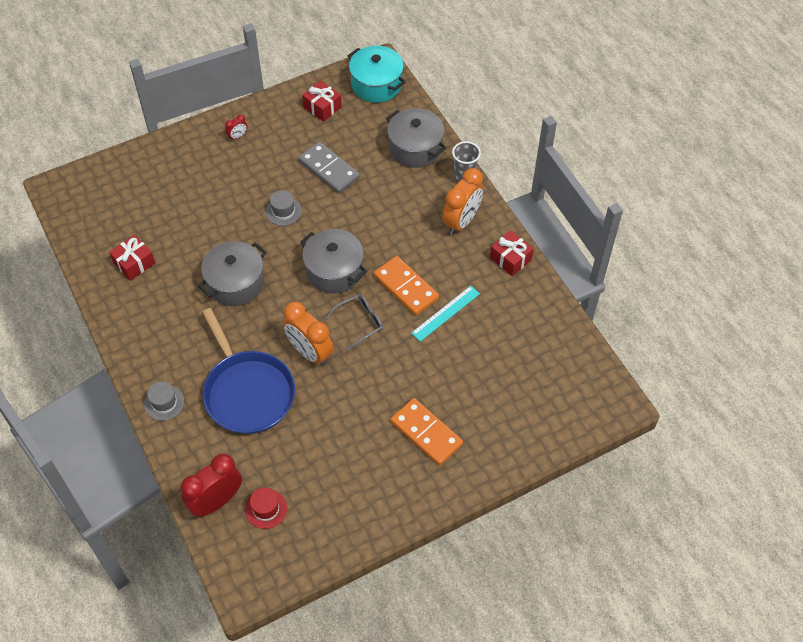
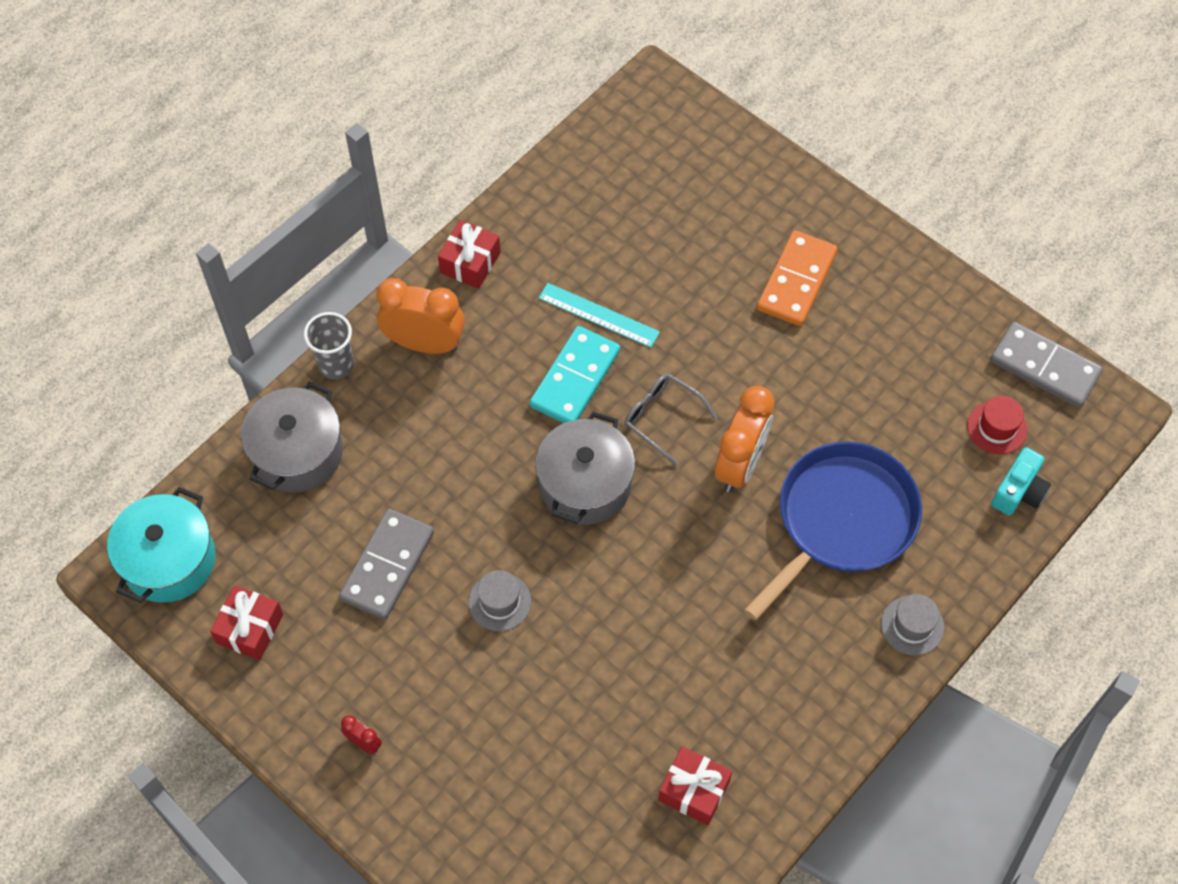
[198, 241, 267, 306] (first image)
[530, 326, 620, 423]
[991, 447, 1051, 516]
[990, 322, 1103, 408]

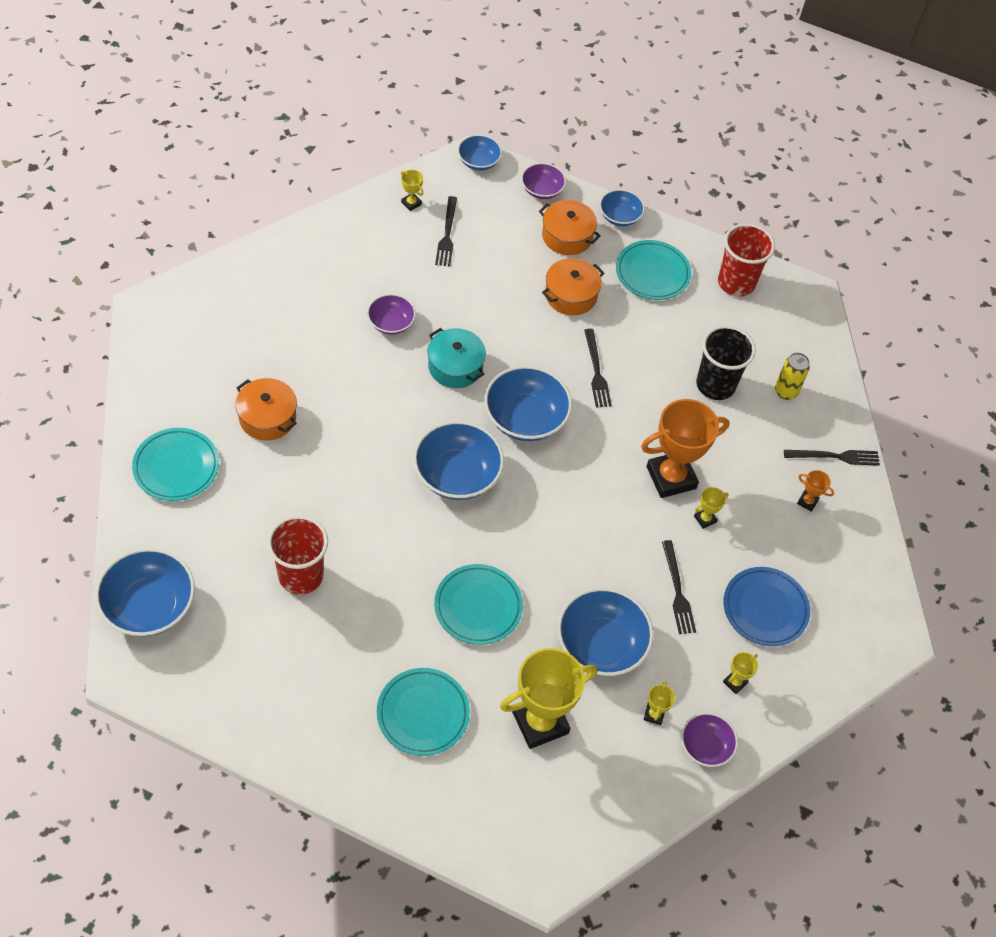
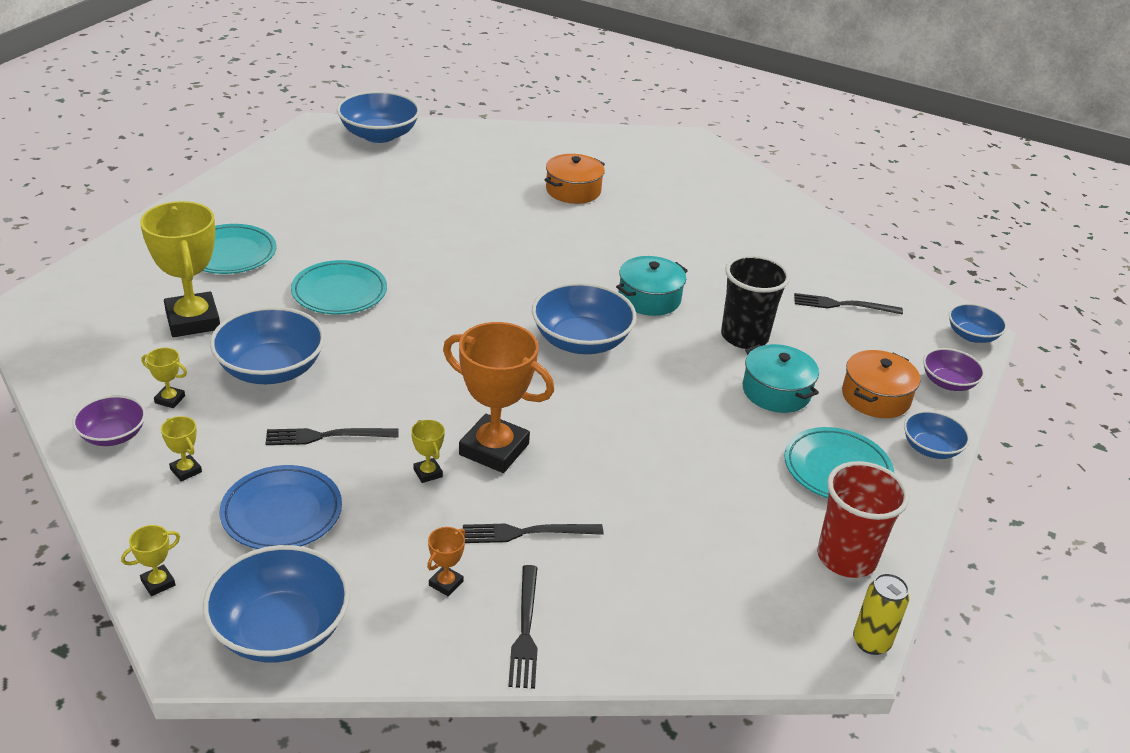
[121, 525, 180, 596]
[743, 344, 819, 413]
[367, 294, 416, 335] (first image)
[721, 255, 790, 349]
[463, 524, 604, 543]
[853, 573, 909, 655]
[443, 322, 554, 473]
[203, 545, 350, 663]
[132, 428, 219, 501] (first image)
[267, 515, 328, 594] (first image)

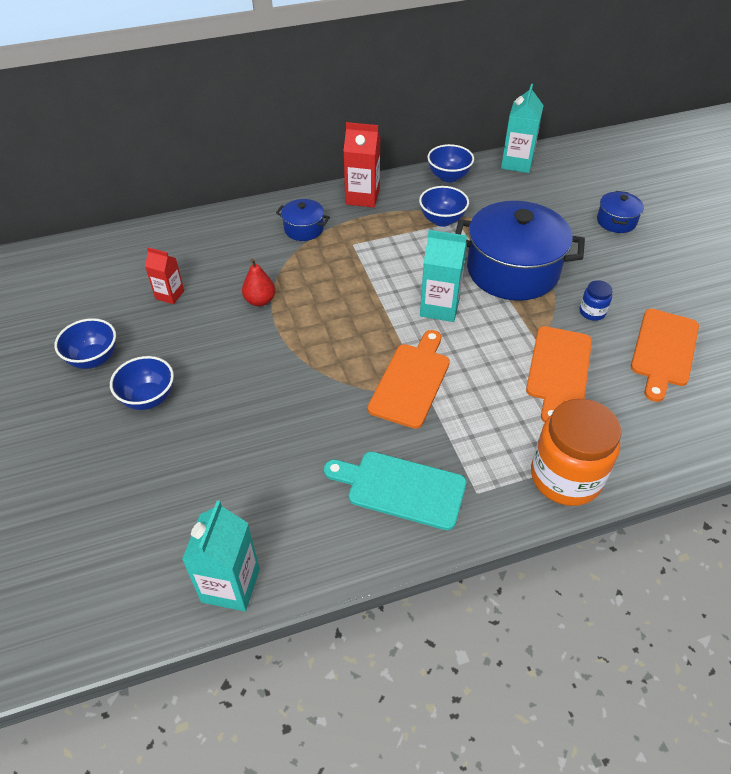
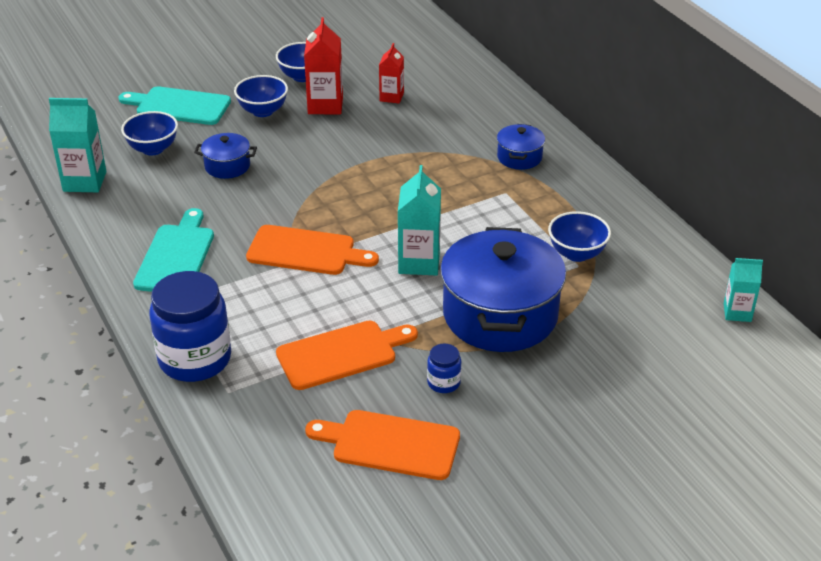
[724, 258, 763, 322]
[304, 17, 343, 114]
[121, 111, 178, 155]
[194, 133, 257, 179]
[242, 258, 275, 306] (first image)
[276, 320, 418, 390]
[149, 271, 231, 382]
[118, 86, 231, 125]

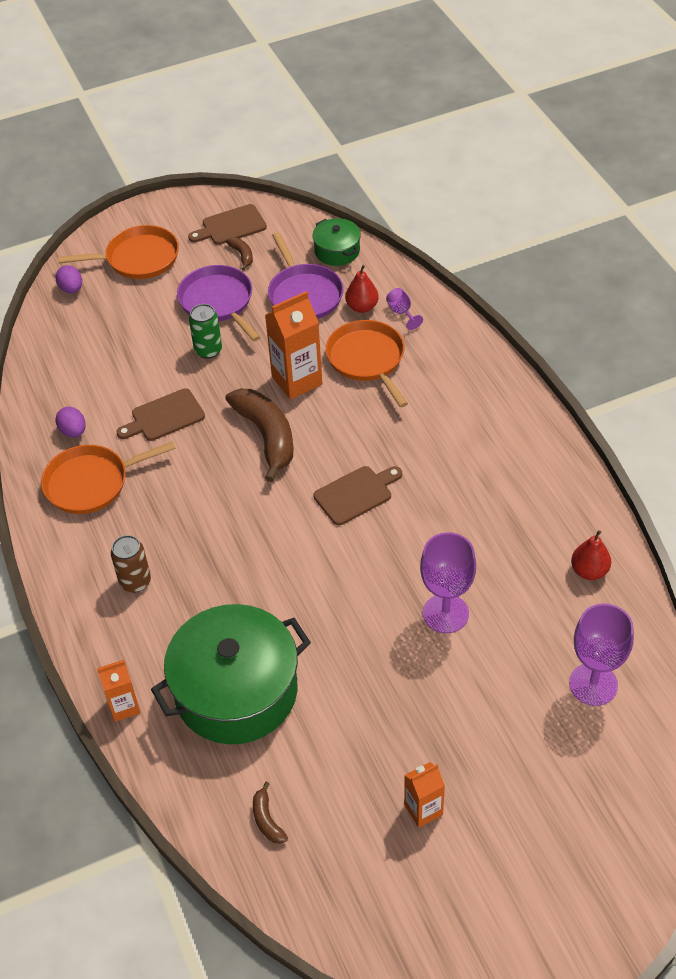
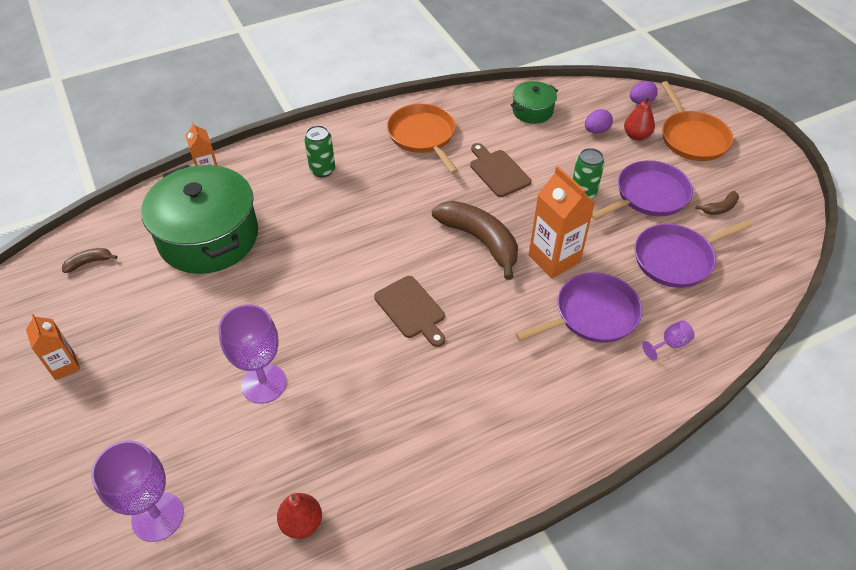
[188, 204, 267, 245] (first image)
[511, 81, 558, 124]
[624, 96, 655, 141]
[515, 272, 642, 343]
[432, 201, 518, 280]
[585, 109, 613, 134]
[304, 125, 335, 177]

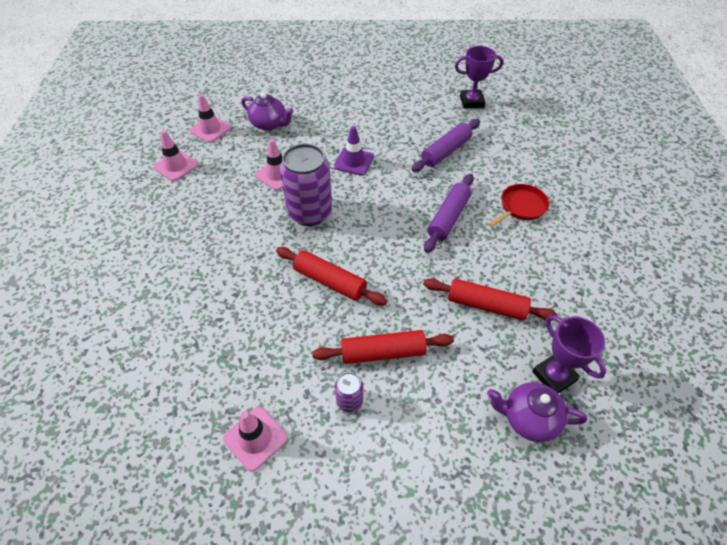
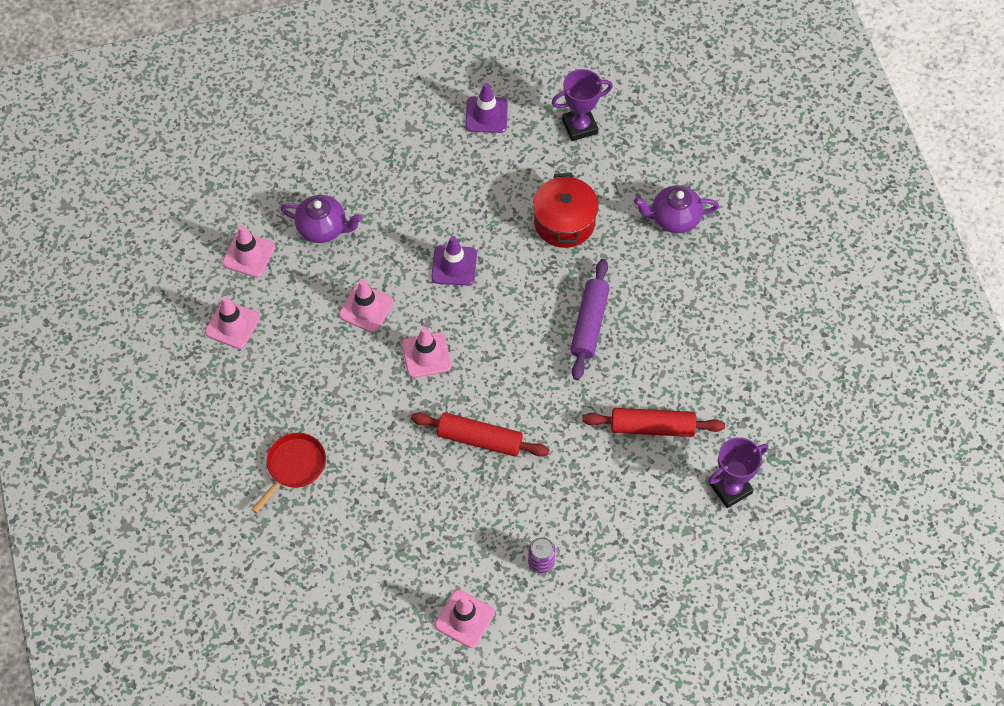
[533, 173, 599, 248]
[402, 327, 451, 378]
[252, 433, 326, 513]
[708, 437, 768, 508]
[312, 330, 454, 364] (first image)
[634, 185, 719, 233]
[465, 83, 508, 133]

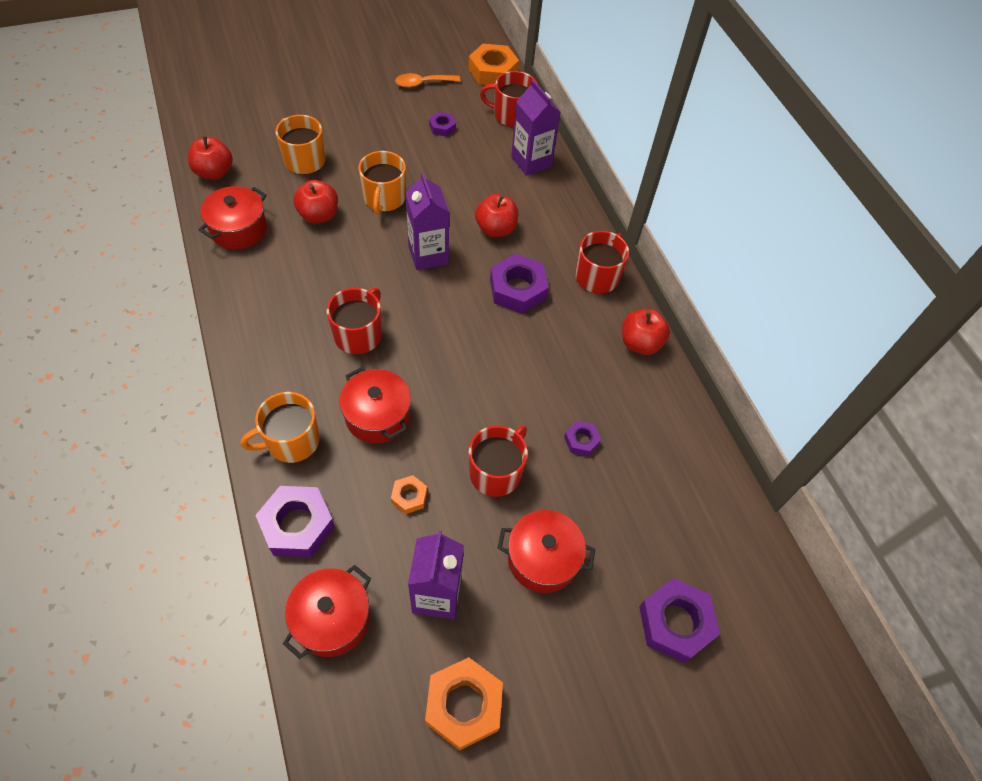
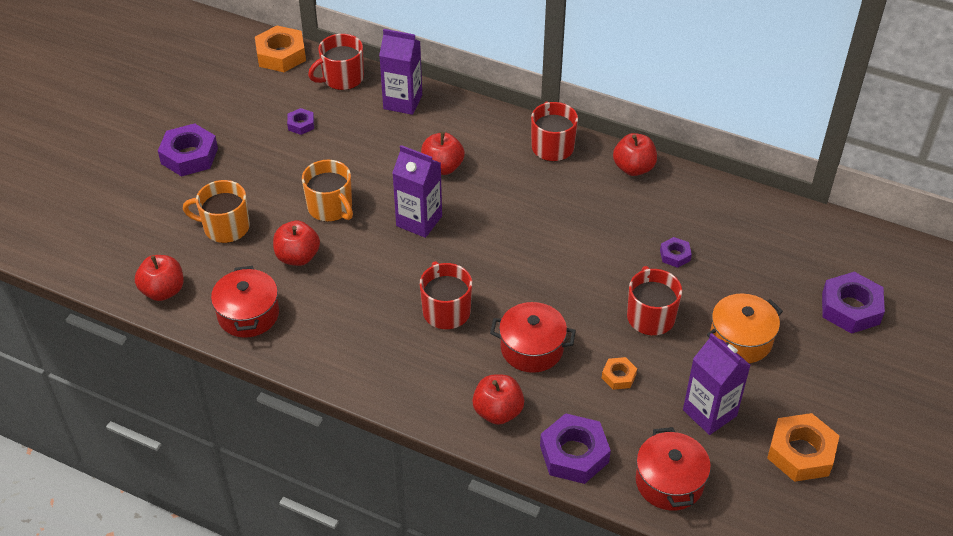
[395, 73, 460, 88] (first image)
[158, 123, 218, 177]
[472, 374, 524, 425]
[707, 294, 783, 363]

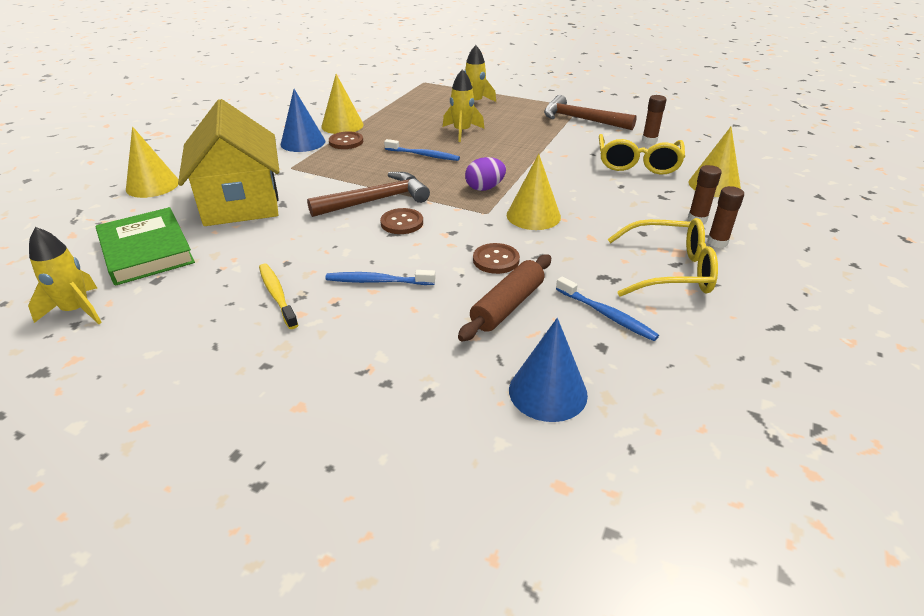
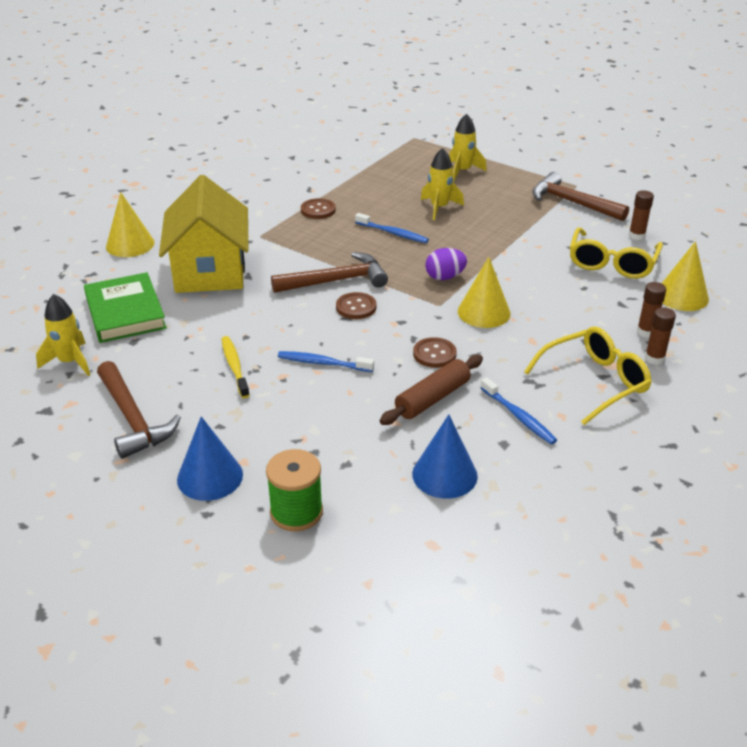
[321, 74, 364, 134] (first image)
[177, 416, 243, 501]
[524, 326, 652, 425]
[97, 361, 181, 459]
[266, 449, 323, 531]

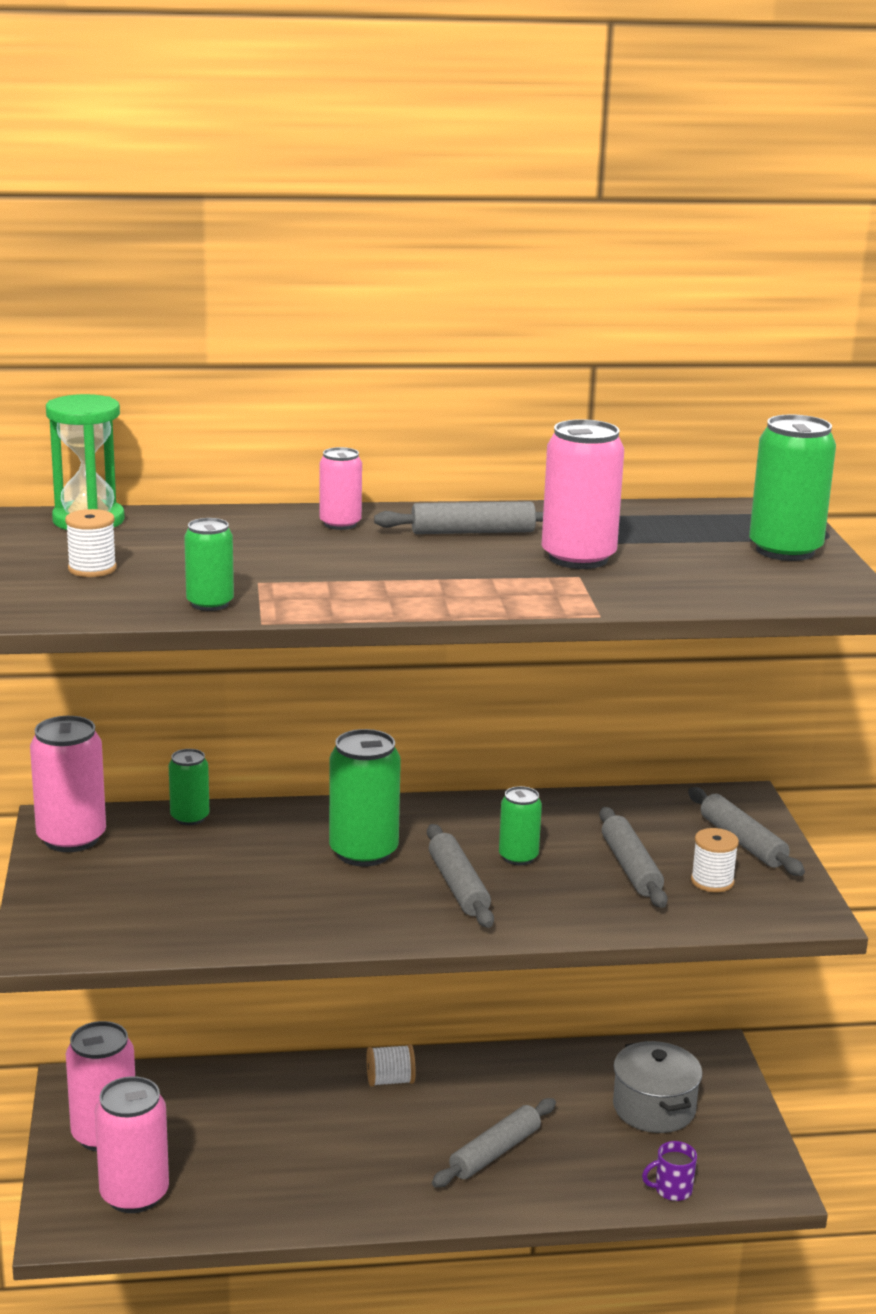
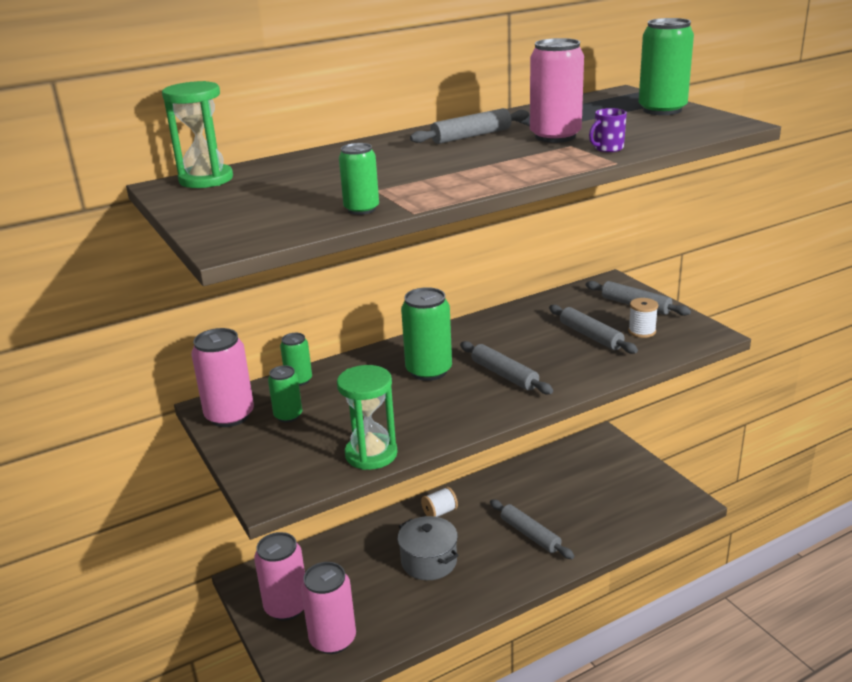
[319, 447, 362, 530] (first image)
[65, 509, 117, 577] (first image)
[268, 365, 302, 422]
[398, 516, 459, 580]
[490, 499, 574, 559]
[589, 108, 627, 152]
[337, 365, 397, 470]

